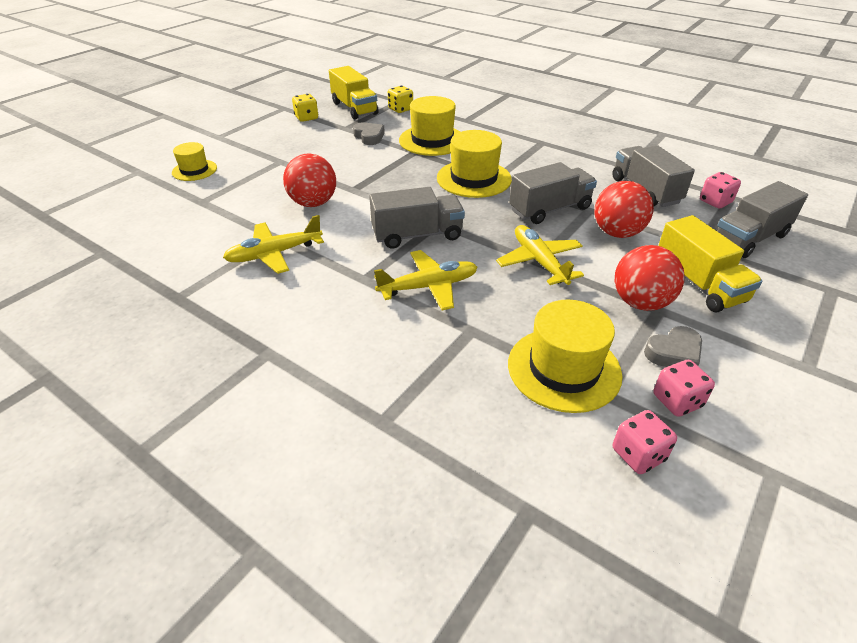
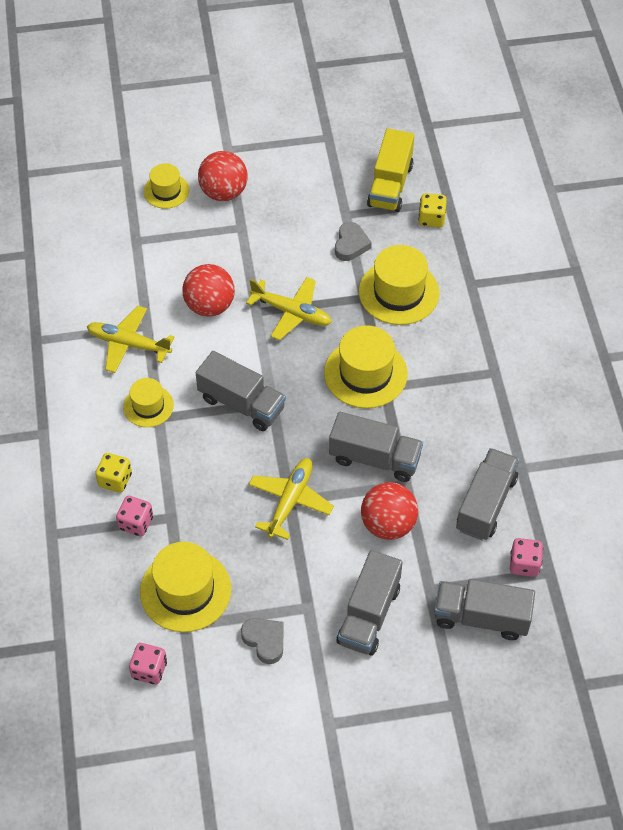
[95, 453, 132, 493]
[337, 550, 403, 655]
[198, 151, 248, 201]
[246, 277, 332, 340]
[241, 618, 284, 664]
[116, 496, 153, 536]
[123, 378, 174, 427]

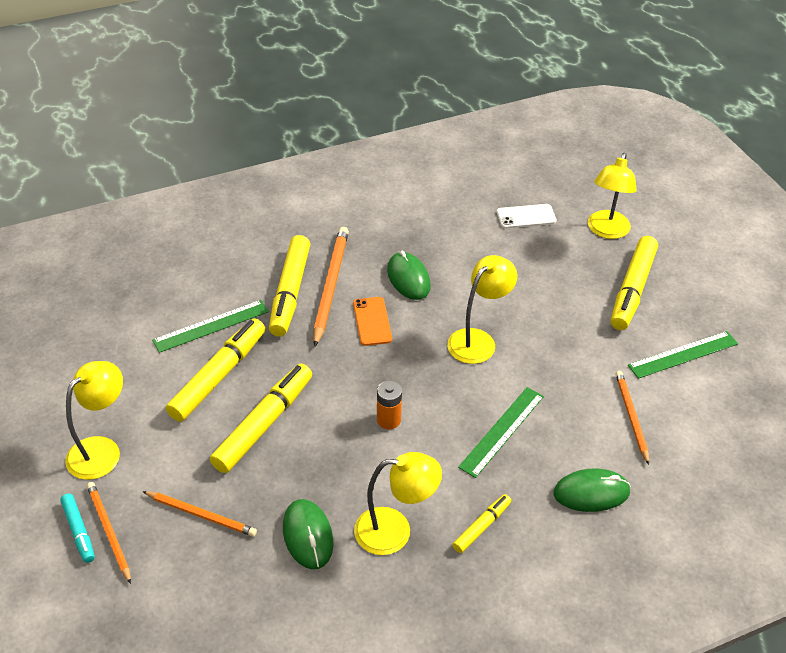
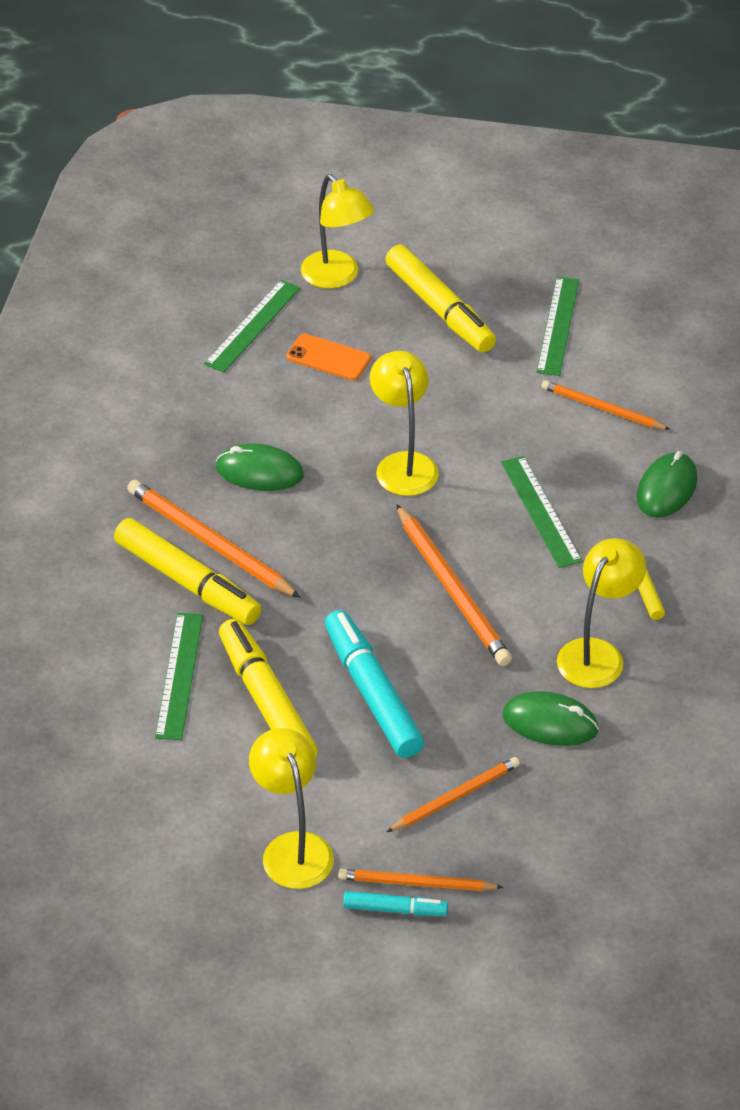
[204, 280, 300, 372]
[286, 334, 371, 380]
[325, 610, 424, 758]
[396, 504, 512, 666]

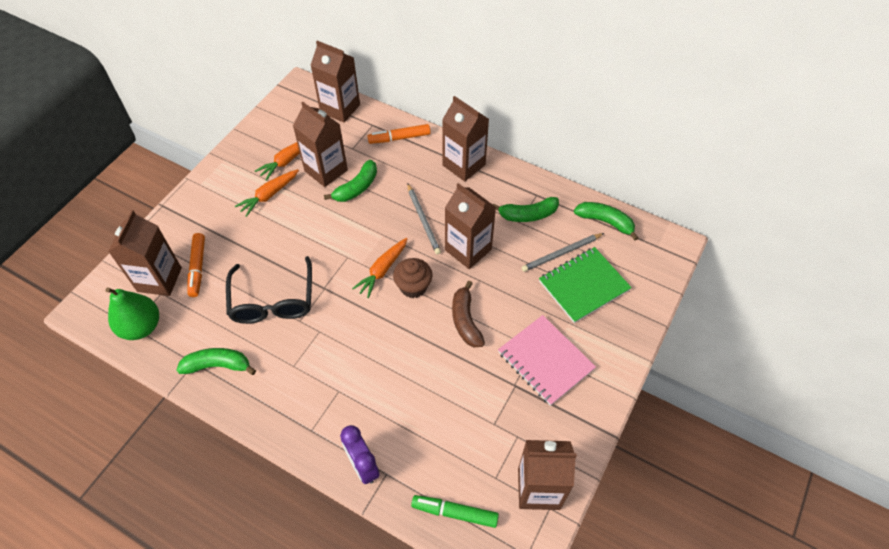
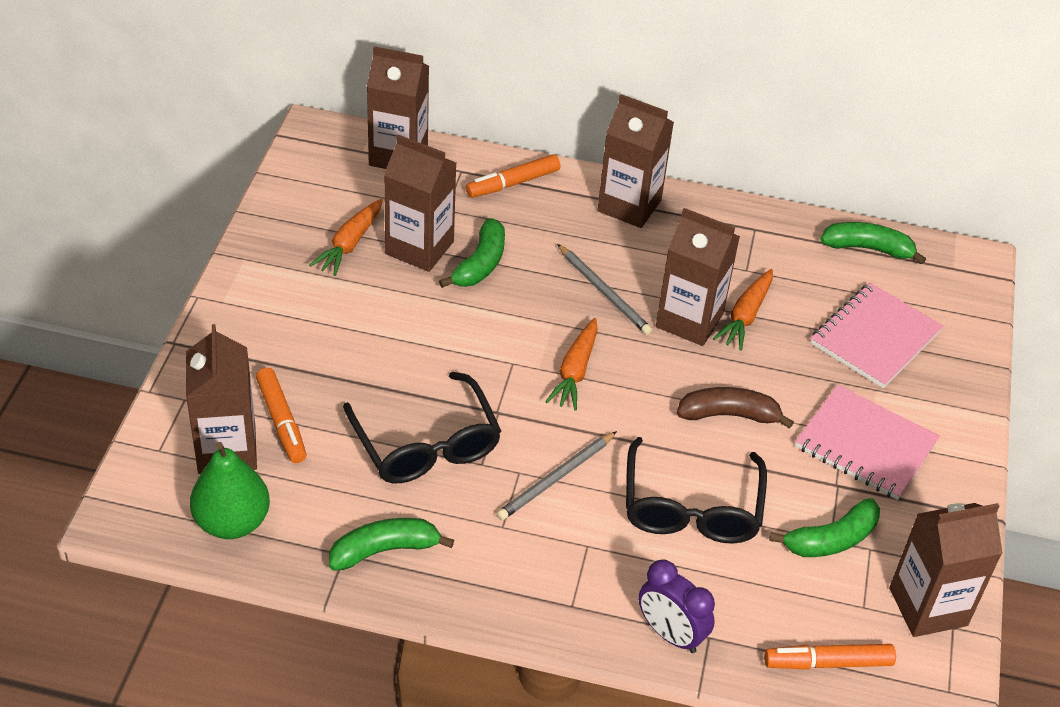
[713, 269, 773, 351]
[769, 498, 880, 557]
[497, 431, 617, 520]
[811, 283, 943, 388]
[393, 258, 433, 298] (first image)
[677, 387, 794, 429]
[764, 644, 896, 670]
[626, 437, 767, 544]

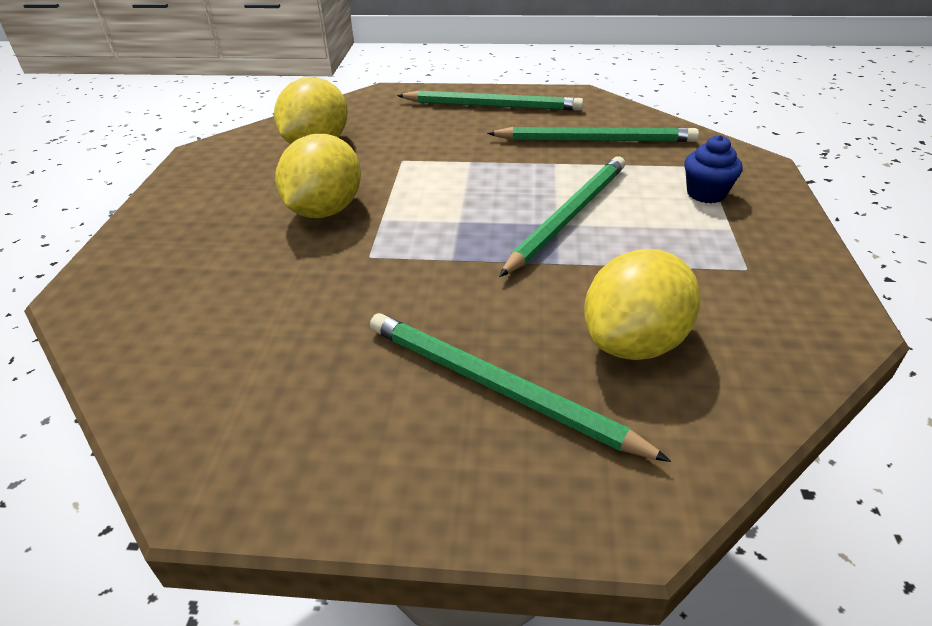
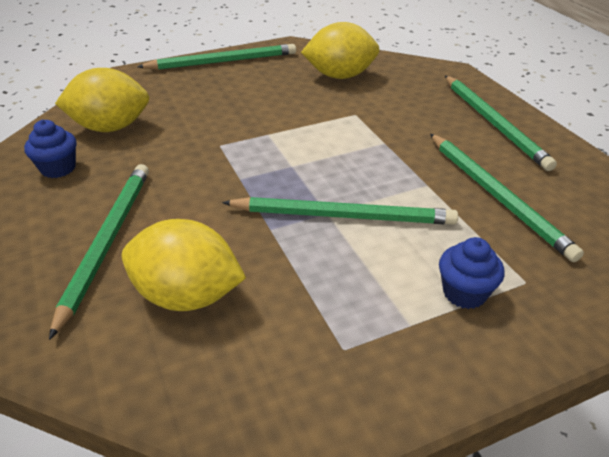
[55, 68, 149, 132]
[137, 44, 296, 70]
[24, 120, 76, 178]

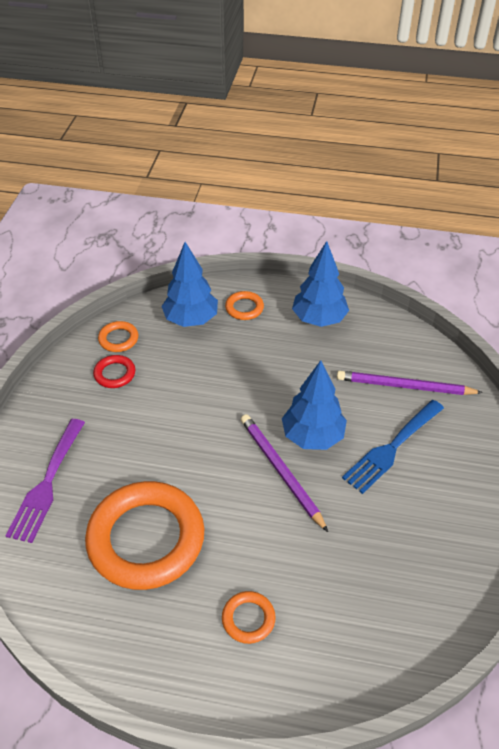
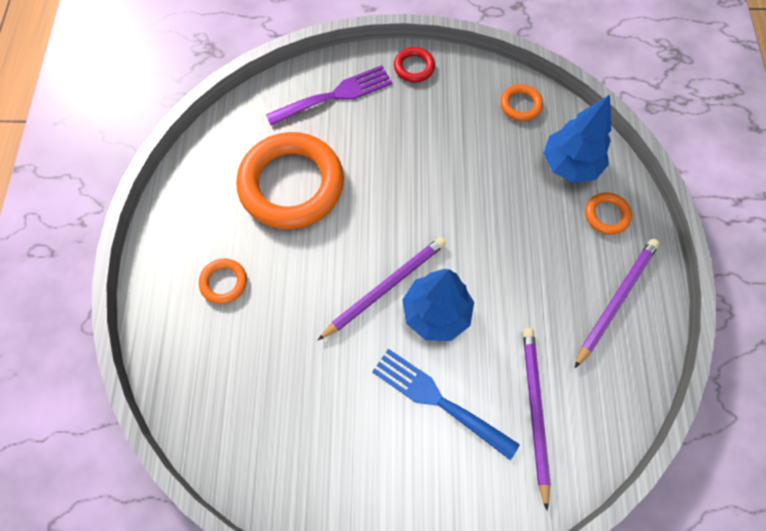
[575, 239, 659, 368]
[394, 47, 435, 83]
[266, 65, 392, 126]

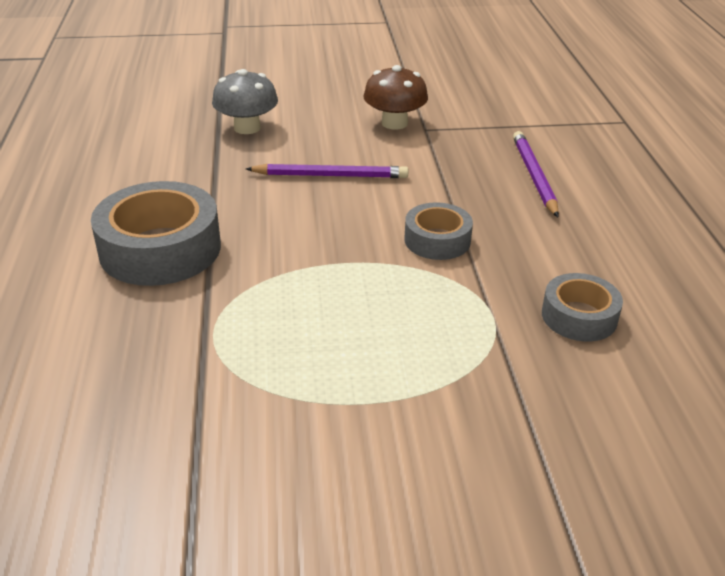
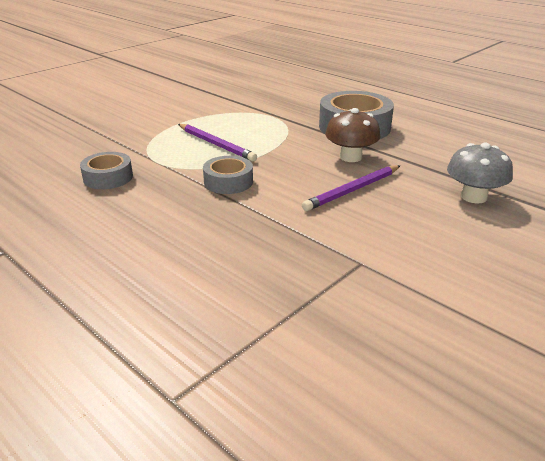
[325, 108, 381, 162]
[178, 124, 257, 161]

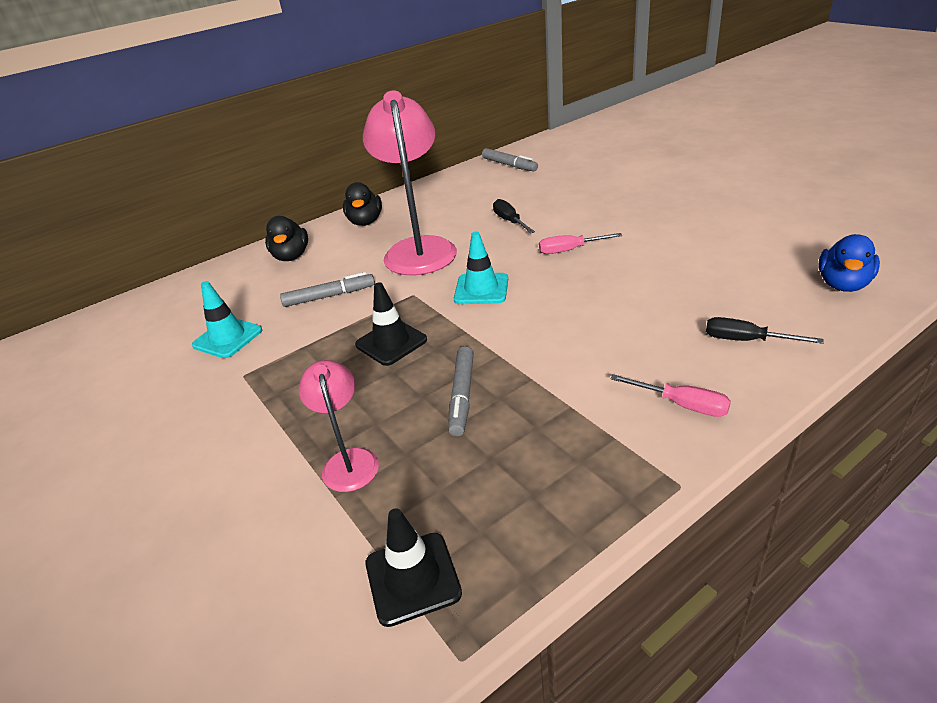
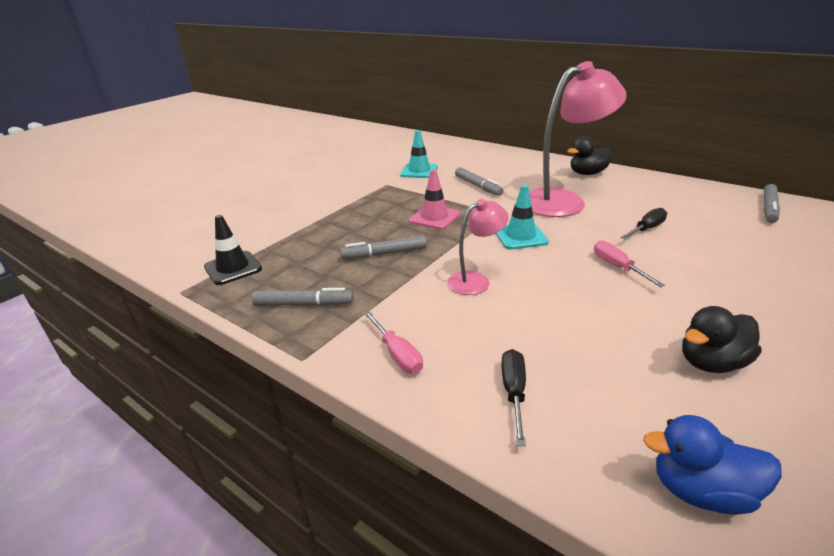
[682, 306, 762, 373]
[409, 169, 460, 230]
[447, 199, 509, 295]
[363, 311, 423, 374]
[252, 288, 353, 306]

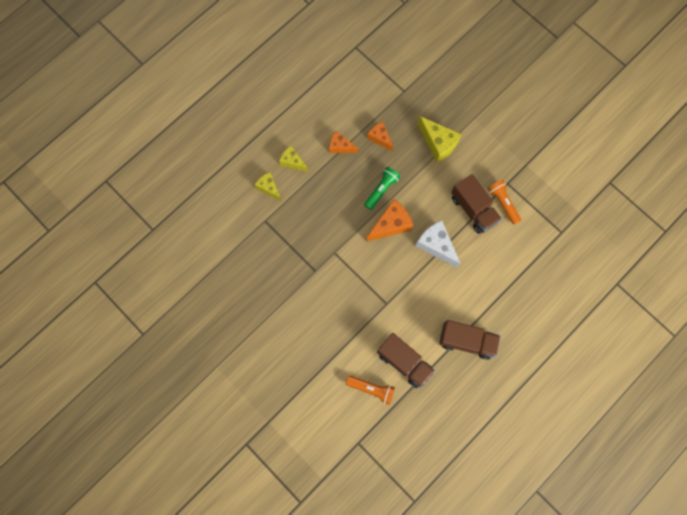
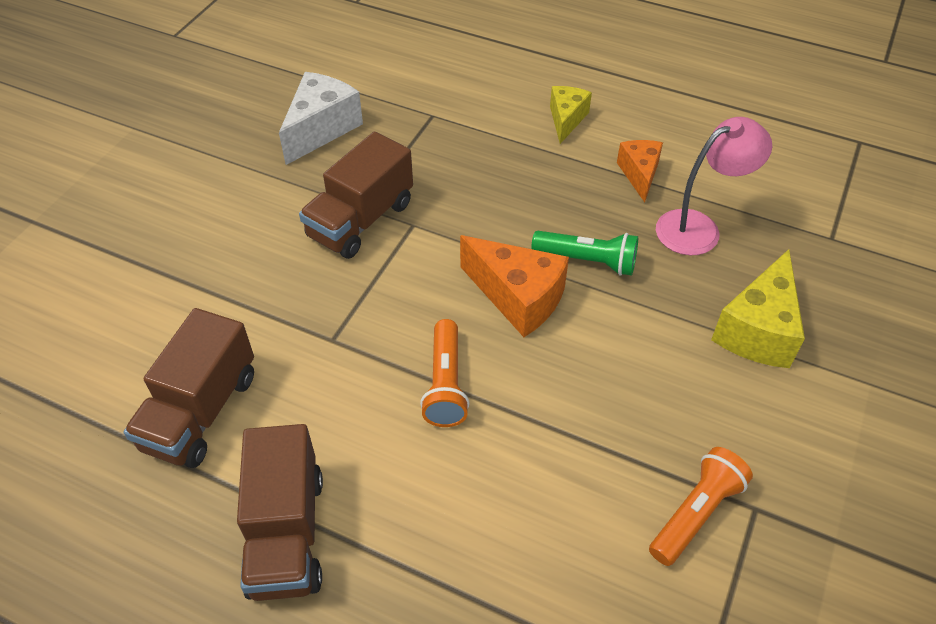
[656, 117, 772, 255]
[255, 172, 281, 201] (first image)
[299, 132, 413, 259]
[279, 72, 363, 165]
[420, 319, 470, 427]

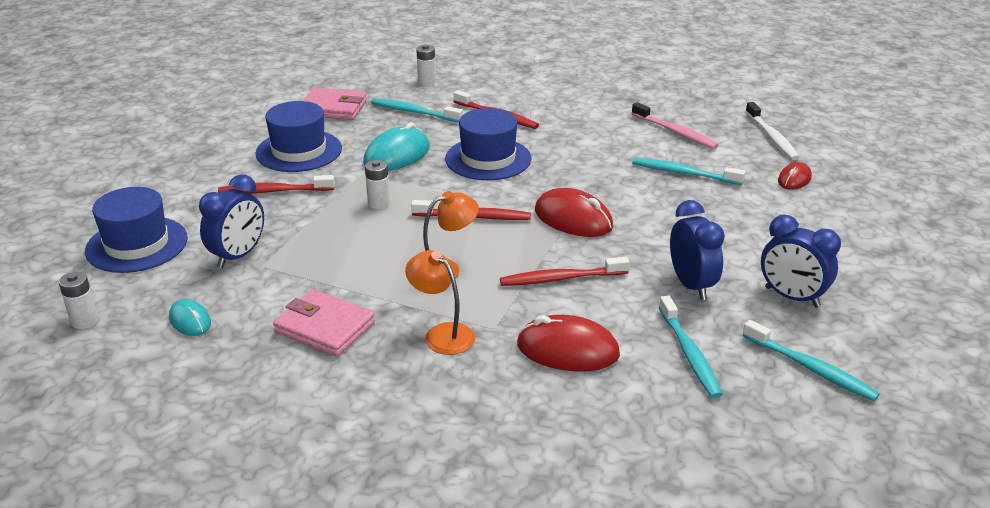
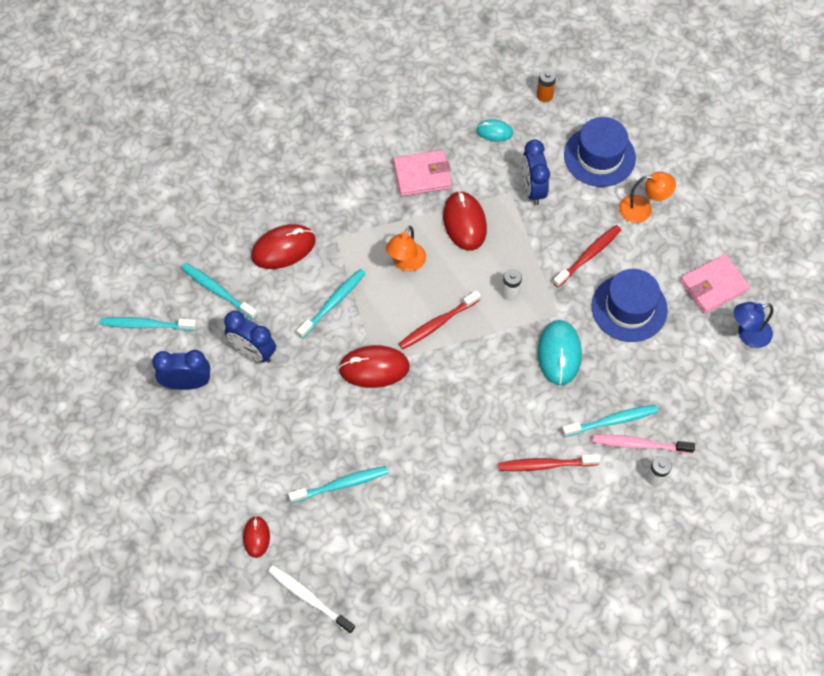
[680, 254, 750, 314]
[593, 435, 695, 454]
[445, 108, 532, 180] (first image)
[619, 172, 676, 223]
[297, 269, 366, 339]
[537, 69, 556, 102]
[443, 191, 487, 251]
[734, 302, 773, 348]

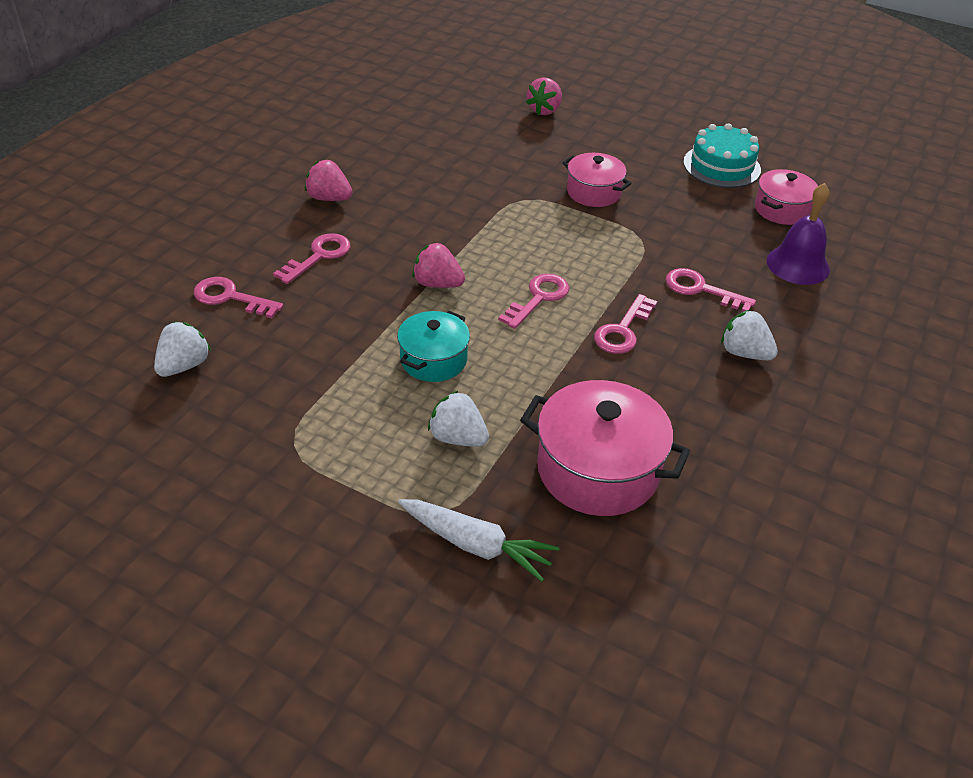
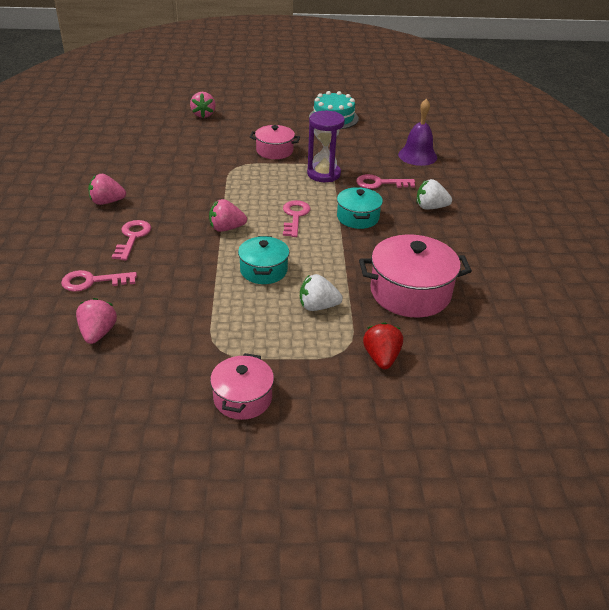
[210, 353, 274, 420]
[337, 187, 383, 229]
[76, 298, 117, 344]
[363, 322, 403, 369]
[307, 111, 345, 182]

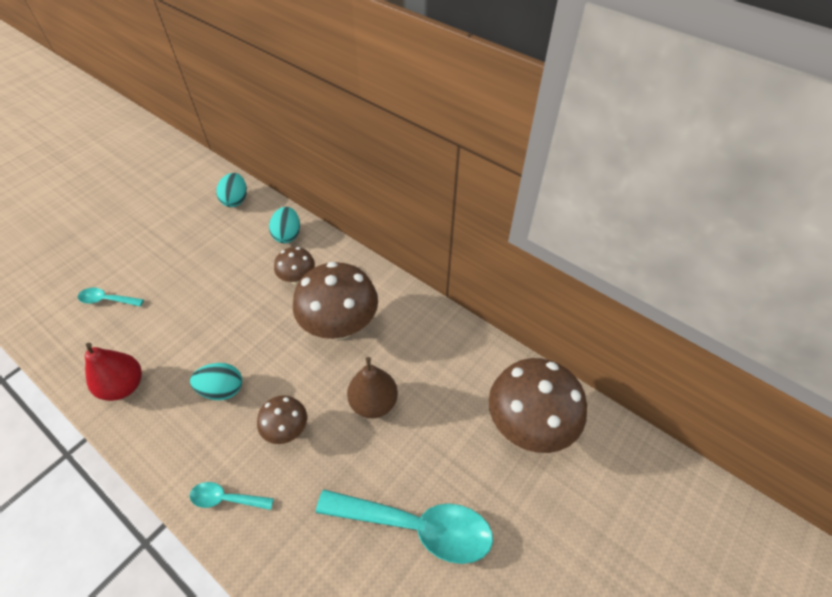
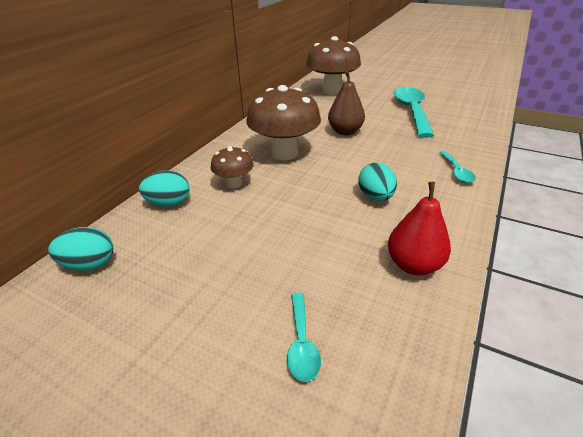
[257, 395, 307, 444] (first image)

